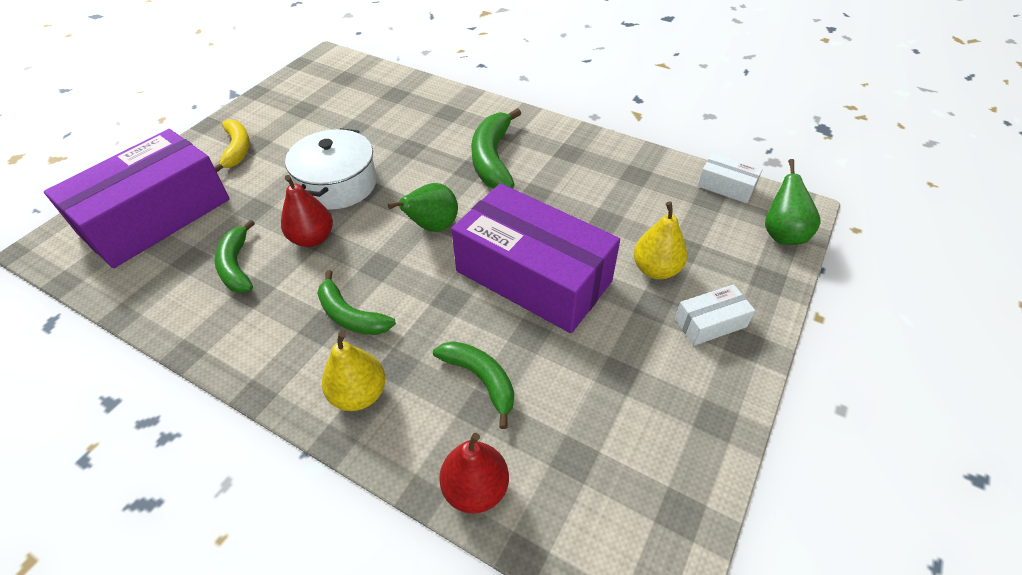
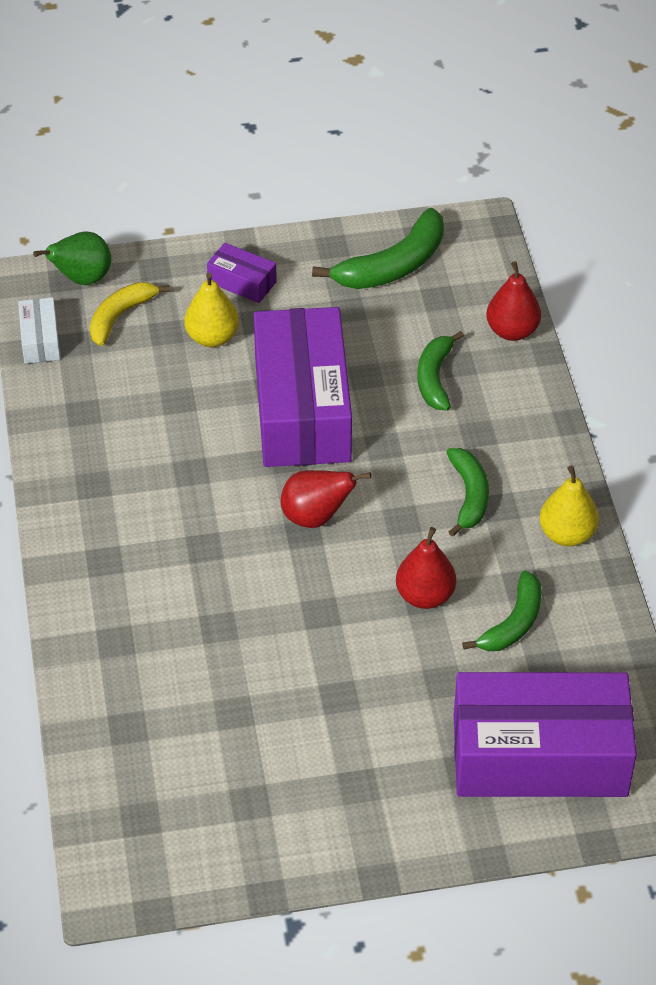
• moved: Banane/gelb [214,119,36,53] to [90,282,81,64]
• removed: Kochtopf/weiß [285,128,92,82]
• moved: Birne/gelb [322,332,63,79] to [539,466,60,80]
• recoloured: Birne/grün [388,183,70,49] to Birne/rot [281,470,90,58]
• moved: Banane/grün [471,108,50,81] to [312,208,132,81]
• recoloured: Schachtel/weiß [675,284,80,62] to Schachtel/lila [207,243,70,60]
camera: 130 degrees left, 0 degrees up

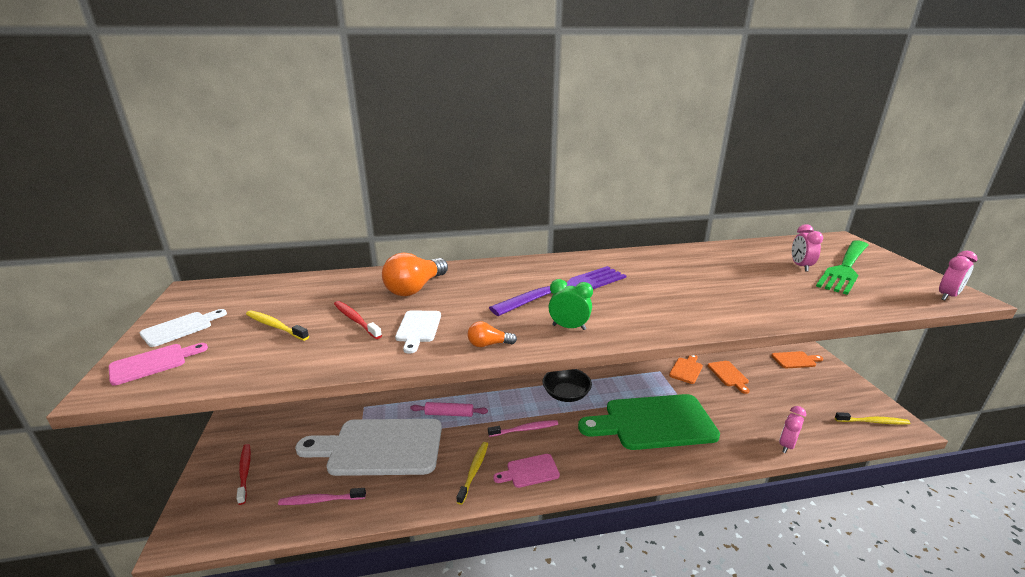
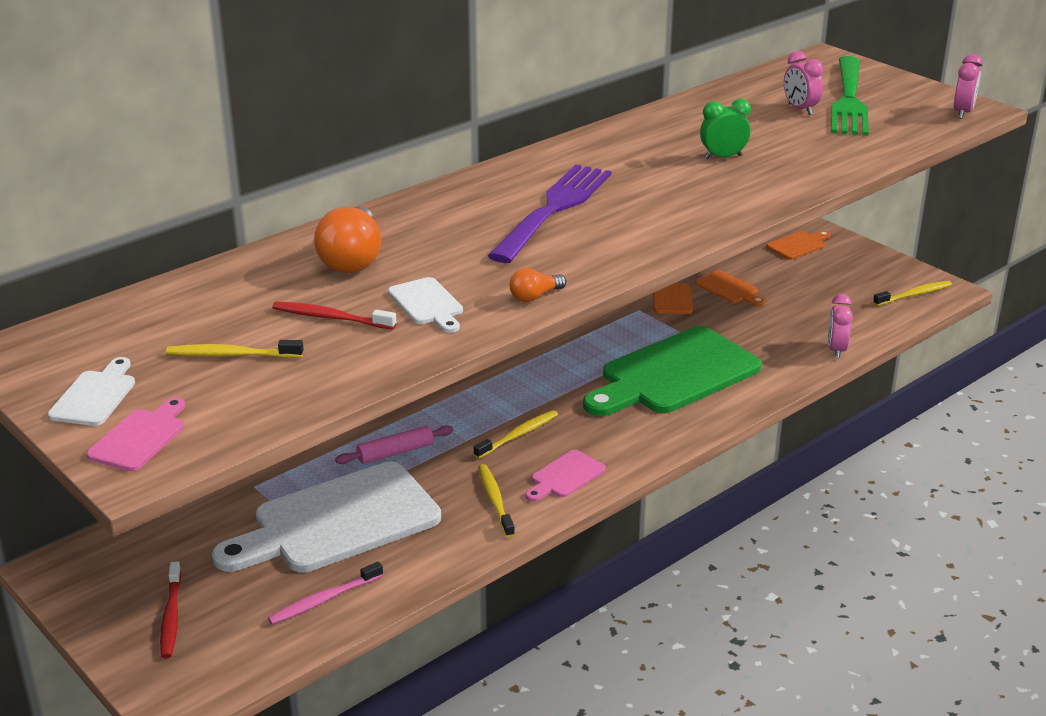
• turned: Zahnbürste/rot [236,444,15,61] = [160,561,21,97] 135 degrees counterclockwise
• recoloured: Zahnbürste/rosa [488,420,70,17] to Zahnbürste/gelb [474,410,84,49]
• removed: Schüssel/schwarz [543,369,49,33]
• moved: Wecker/grün [549,279,44,51] to [700,99,51,61]
camera: 30 degrees left, 5 degrees up

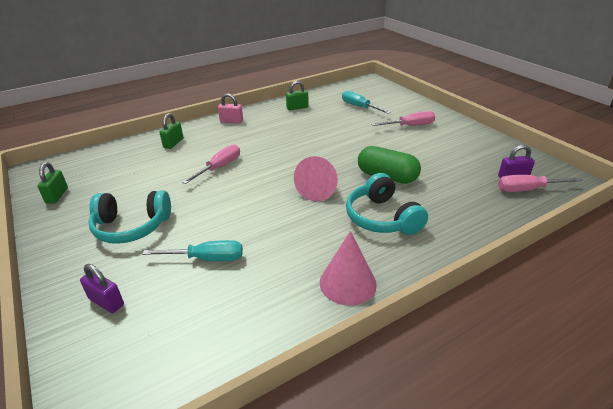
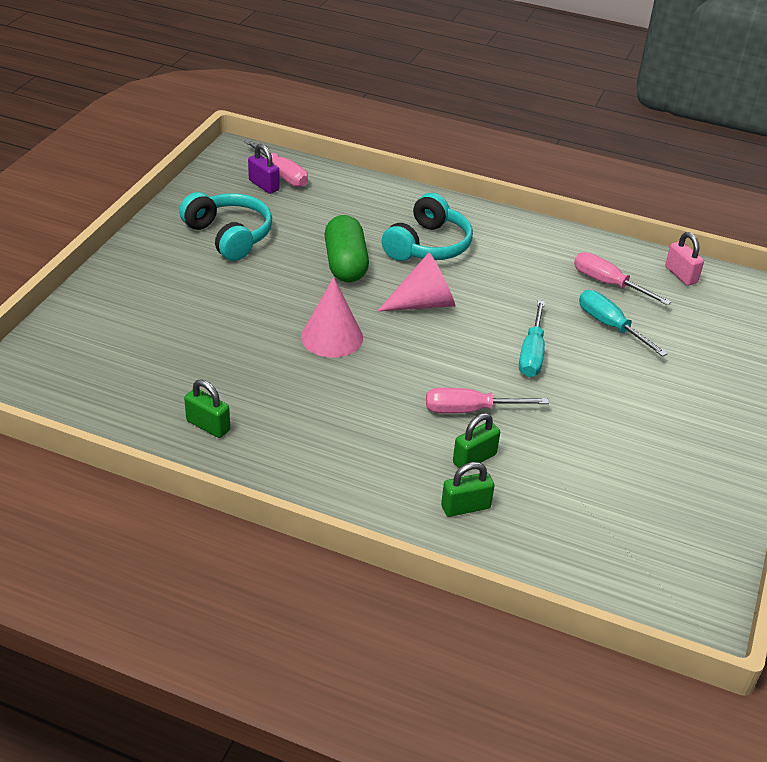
• moved: Vorhängeschloss/grün [37,162,31,42] to [453,413,47,55]
• removed: Vorhängeschloss/lila [80,264,44,49]
• moved: Kopfhörer/türkis [88,190,83,54] to [179,192,93,69]
• moved: Vorhängeschloss/rosa [218,93,25,30] to [665,232,39,54]
• moved: Kegel/rosa [320,231,57,74] to [301,277,62,81]
• moved: Schraubenzieher/türkis [342,90,49,24] to [519,300,26,77]
• moved: Schraubenzieher/rosa [371,111,64,15] to [574,252,98,53]
camera: 130 degrees left, 5 degrees up

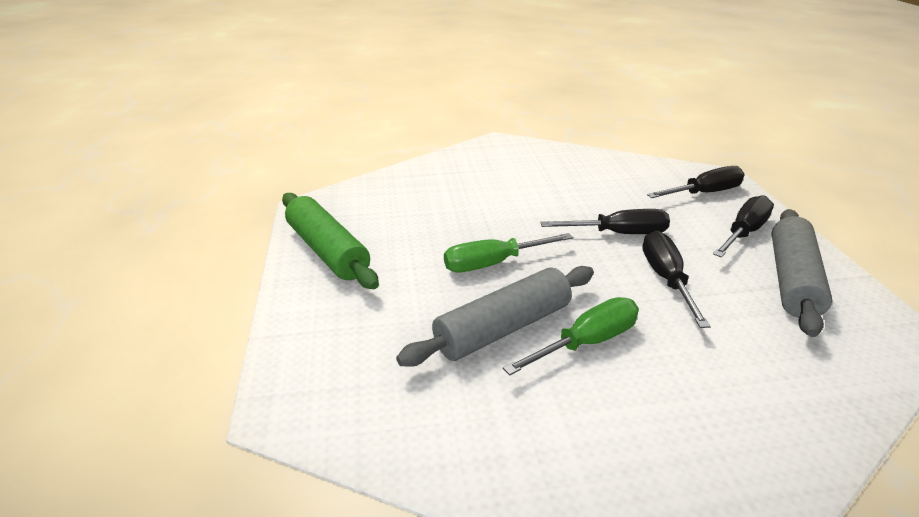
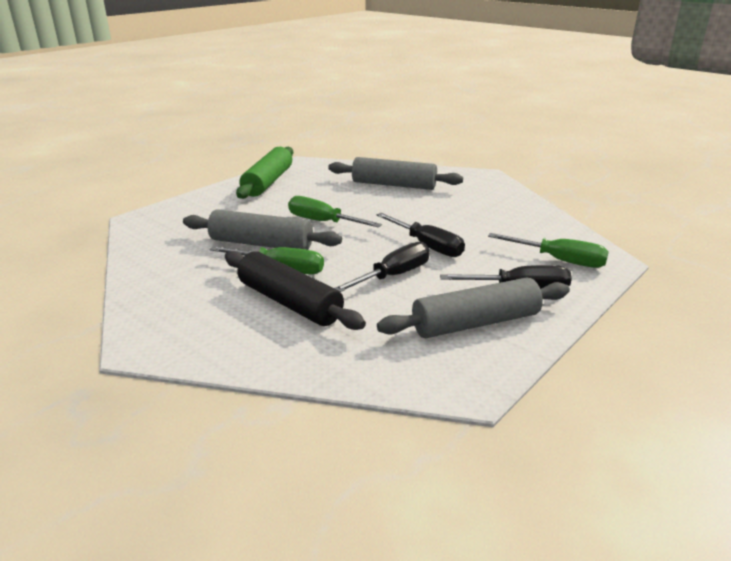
• recoloured: Schraubenzieher/schwarz [647,166,98,32] to Schraubenzieher/grün [488,233,121,35]
• added: Nudelholz/schwarz [225,251,141,79]
• added: Nudelholz/grau [328,157,135,33]
camera: 50 degrees right, 5 degrees down

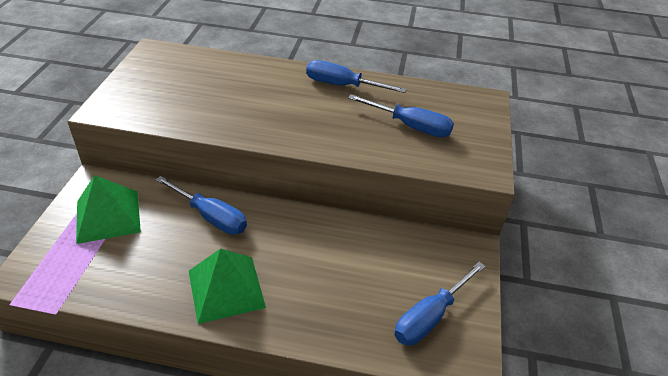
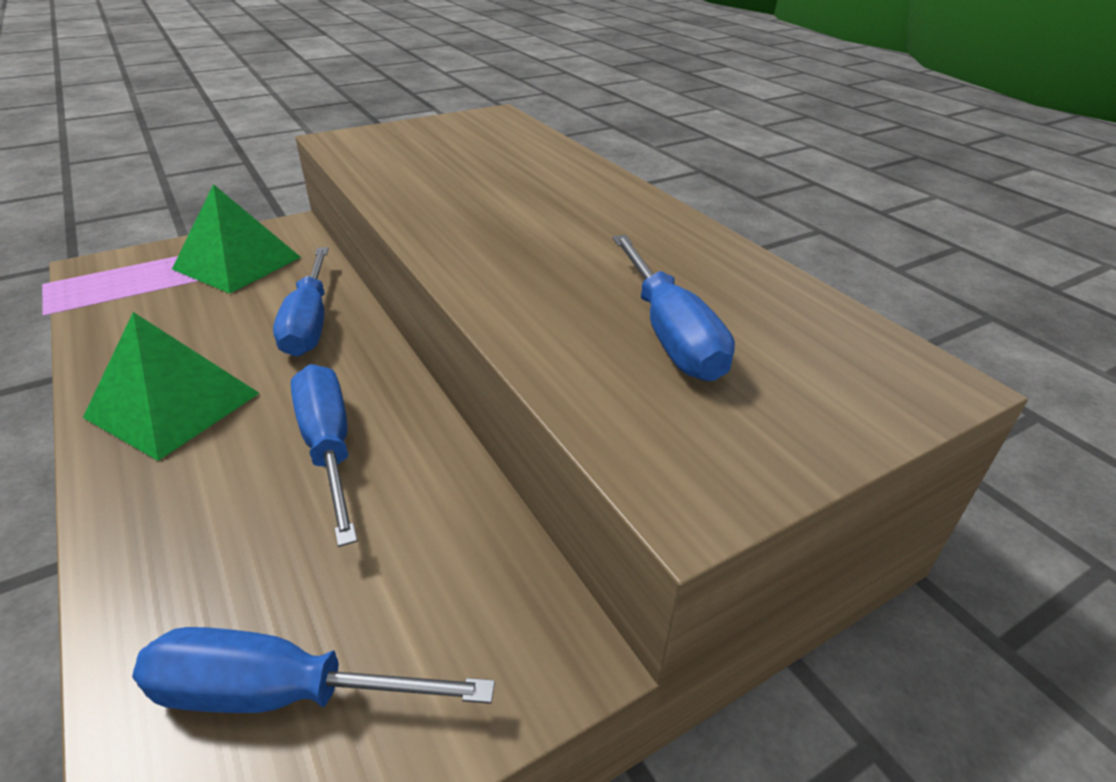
• moved: Schraubenzieher/blau [306,60,101,33] to [291,364,66,183]
camera: 50 degrees right, 5 degrees down

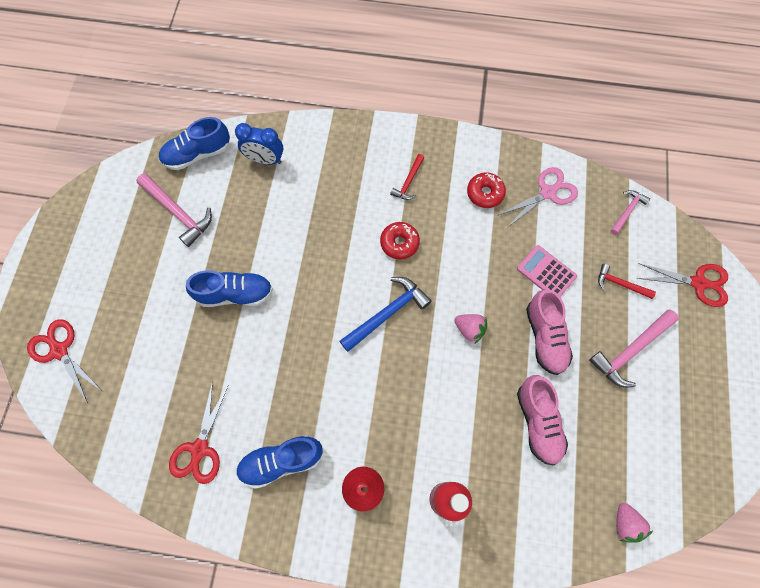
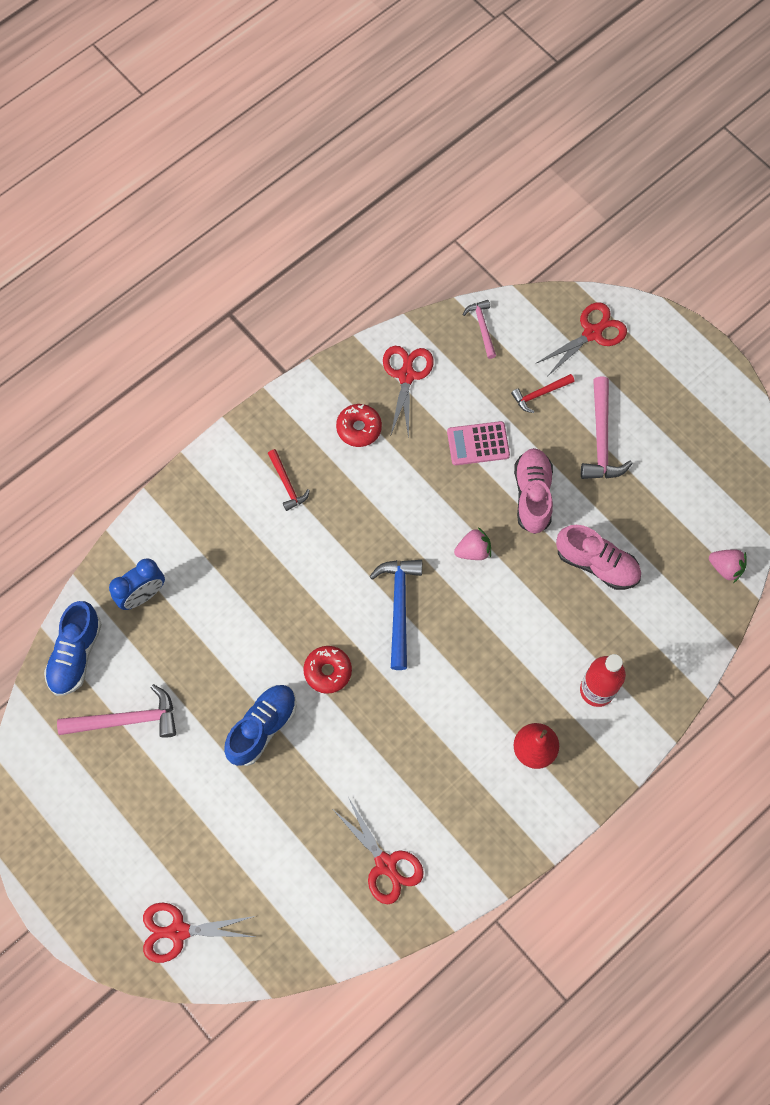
• removed: Schuh/blau [236,436,87,53]
• moved: Donut/rot [380,222,40,37] to [303,646,49,48]
• recoloured: Schere/rosa [499,167,79,60] to Schere/rot [383,346,51,93]
• turned: Schuh/rosa [526,289,47,86] = [514,448,39,86] 120 degrees counterclockwise
camera: 50 degrees left, 0 degrees up

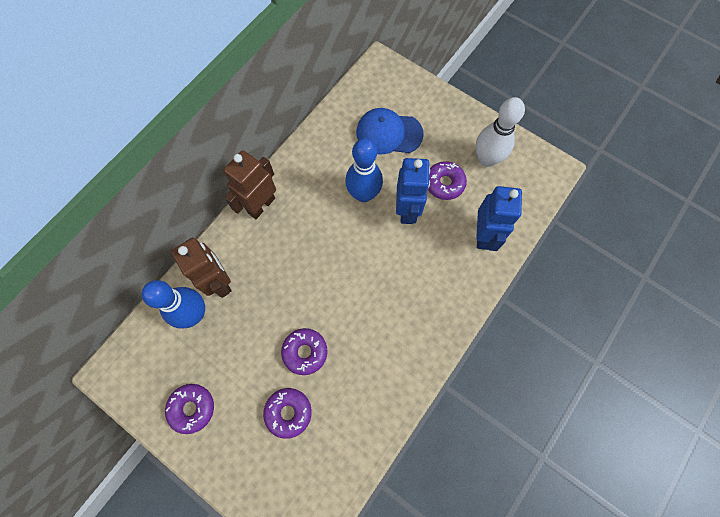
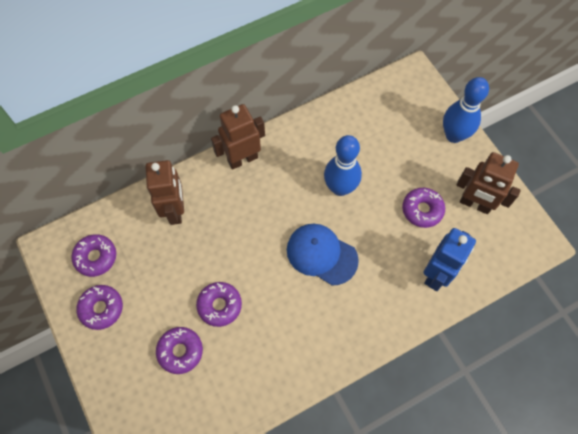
• moved: Bowlingkegel/blau [142,280,63,49] to [443,77,46,66]
• moved: Kappe/blau [356,108,68,46] to [287,224,72,62]
• removed: Roboter/blau [396,158,34,66]
• replaced: Bowlingkegel/weiß [476,97,49,70] to Roboter/braun [456,152,65,62]
• added: Donut/lila [71,234,45,43]
camera: 25 degrees right, 5 degrees down

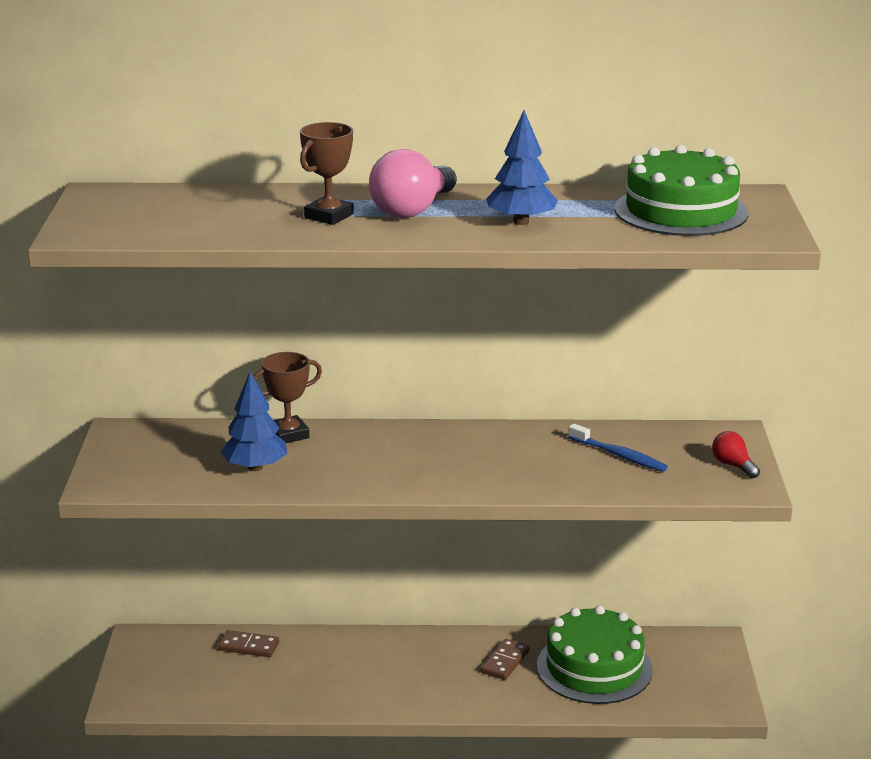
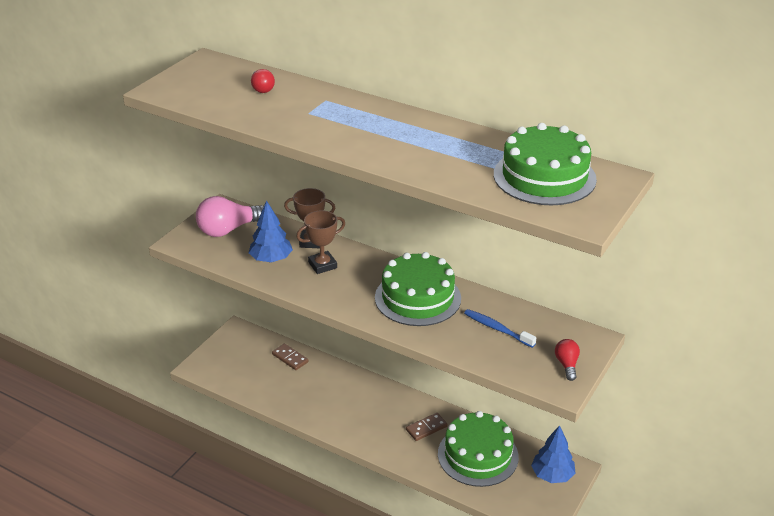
• moved: Pokal/braun [300,122,54,103] to [296,210,49,64]
• moved: Glühbirne/rosa [369,149,88,69] to [196,196,68,41]
• moved: Baum/blau [486,110,72,115] to [531,425,45,58]
• turned: Zahnbürste/blau [568,424,100,48] = [464,309,72,39] 150 degrees clockwise
• added: Glühbirne/rot [251,69,24,24]
• added: Kuchen/grün [375,252,86,74]
camera: 30 degrees right, 10 degrees up

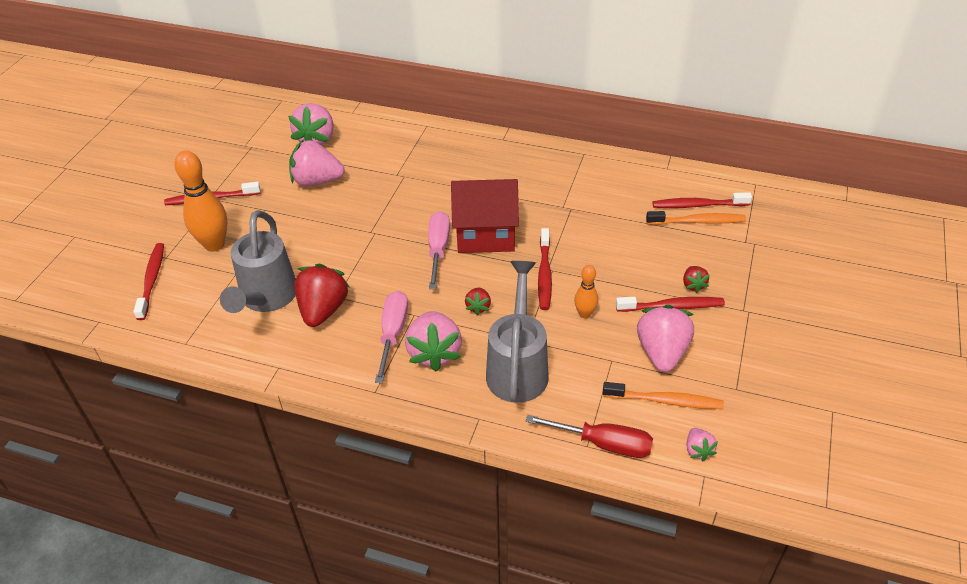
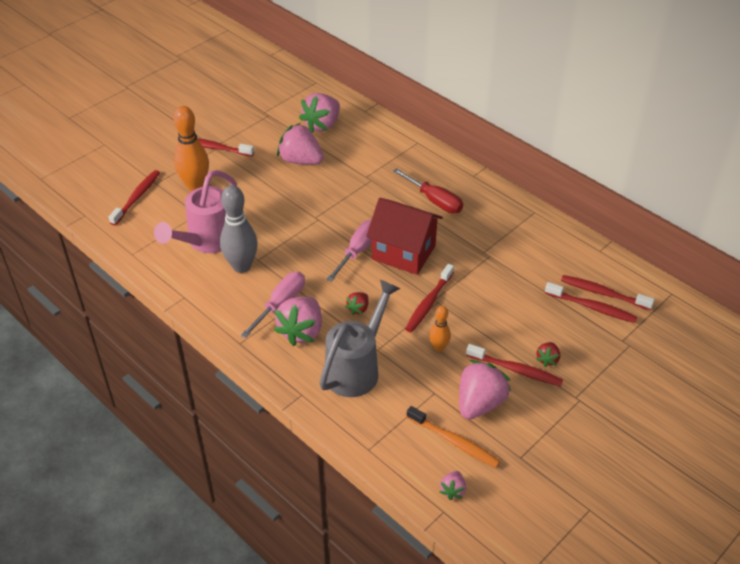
• recoloured: Gießkanne/grau [220,210,76,103] to Gießkanne/rosa [154,170,83,83]
• replaced: Erdbeere/rot [294,264,56,63] to Bowlingkegel/grau [220,185,38,88]
• moved: Schraubenzieher/rot [526,415,127,43] to [393,168,70,45]
• recoloured: Zahnbürste/orange [646,211,100,14] to Zahnbürste/rot [545,282,92,41]
camera: 25 degrees right, 0 degrees up

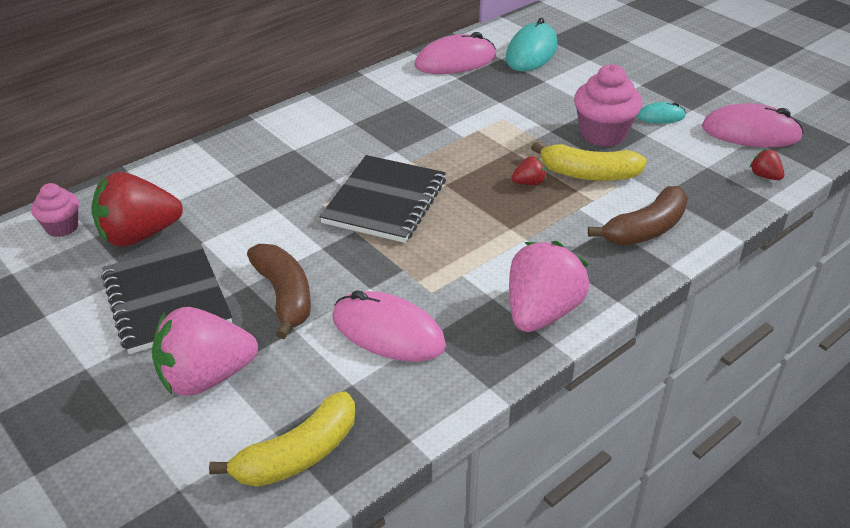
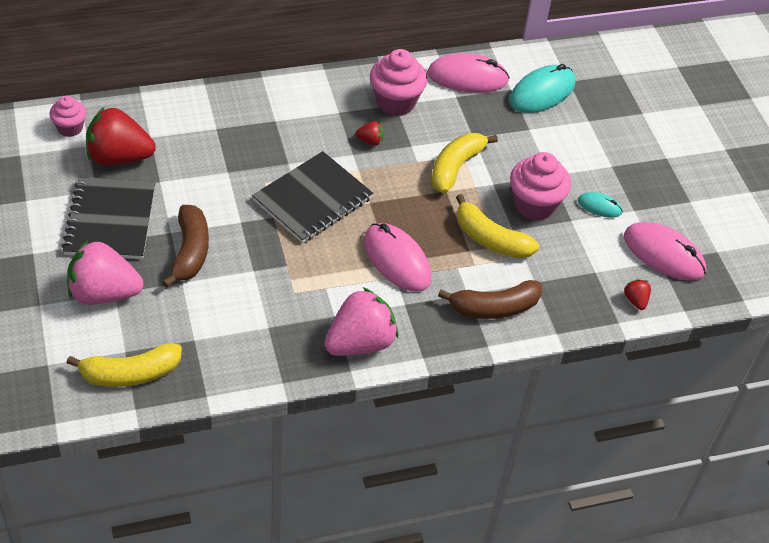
• moved: Computermaus/rosa [332,290,114,72] to [364,223,67,69]
• moved: Erdbeere/rot [511,156,35,29] to [355,121,29,25]
• added: Muffin/rosa [370,49,58,67]
• added: Banane/gelb [431,133,67,60]
camera: 20 degrees right, 10 degrees up

